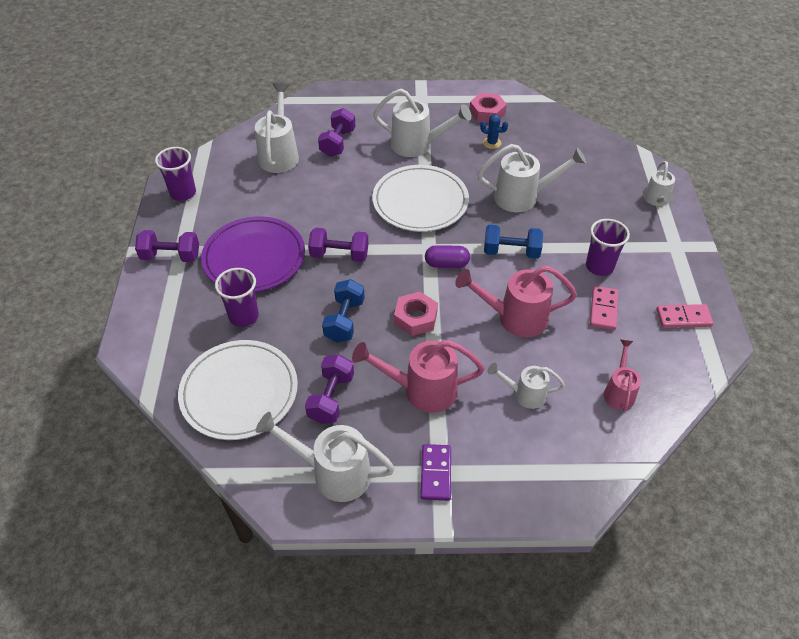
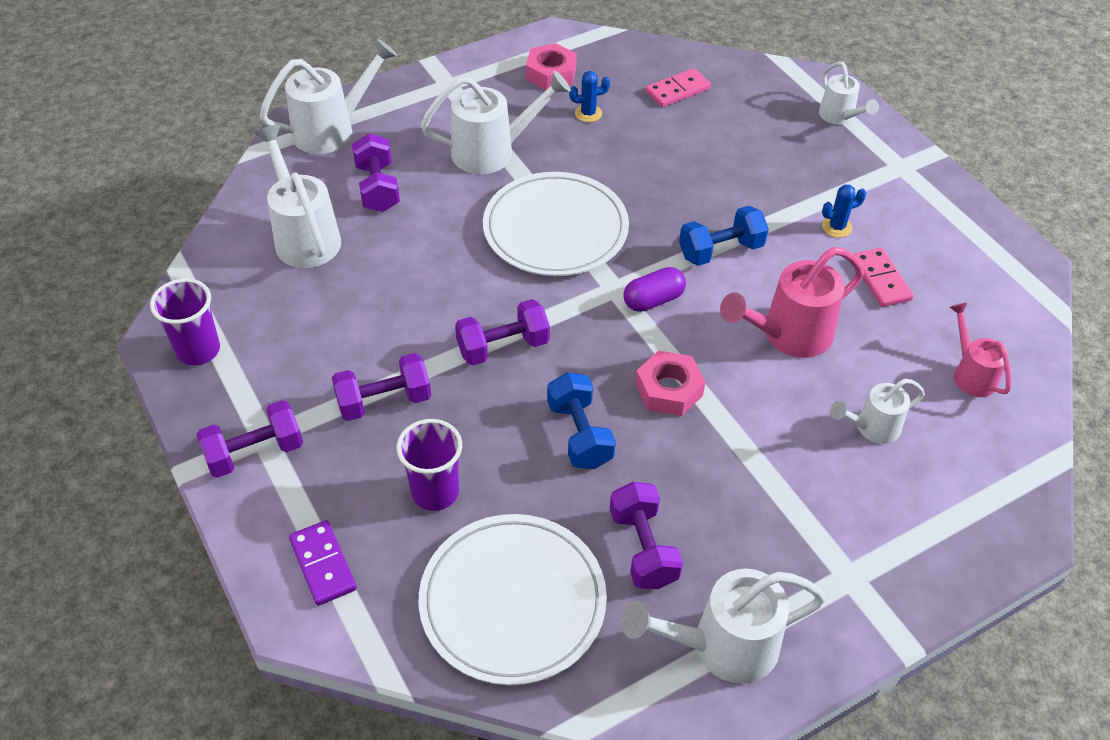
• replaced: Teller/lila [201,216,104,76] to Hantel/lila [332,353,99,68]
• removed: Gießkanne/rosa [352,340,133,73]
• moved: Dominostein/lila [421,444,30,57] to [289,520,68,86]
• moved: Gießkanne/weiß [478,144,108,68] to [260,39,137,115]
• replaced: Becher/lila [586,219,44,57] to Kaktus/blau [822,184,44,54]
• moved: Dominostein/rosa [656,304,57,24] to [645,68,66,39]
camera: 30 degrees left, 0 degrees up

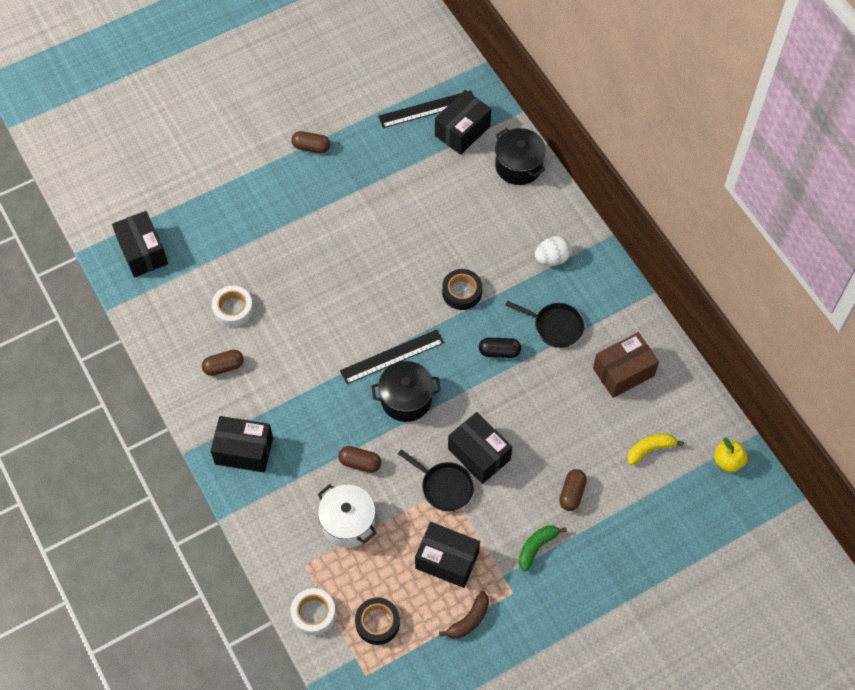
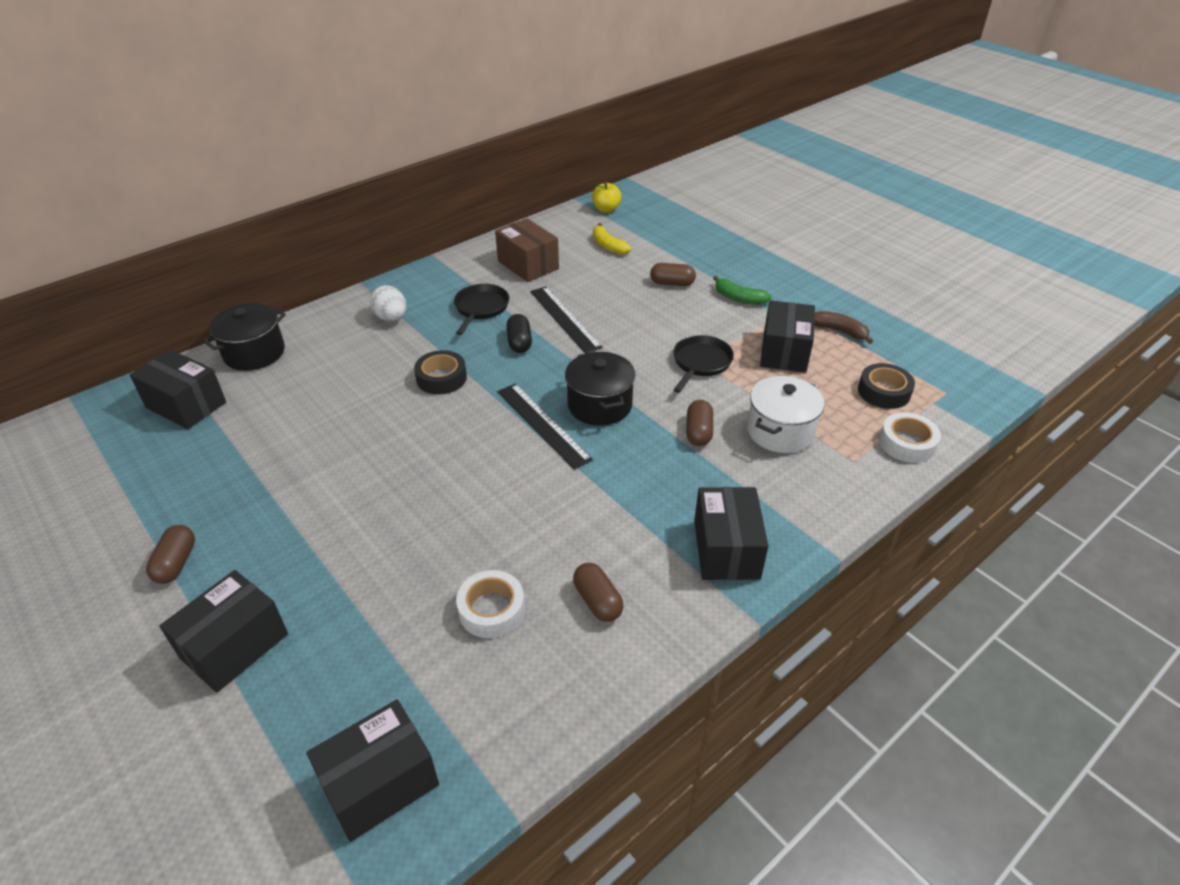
• moved: Lineal/schwarz [378,90,96,38] to [530,286,73,68]
• moved: Schachtel/schwarz [448,412,64,72] to [159,570,129,123]
camera: 100 degrees left, 20 degrees down

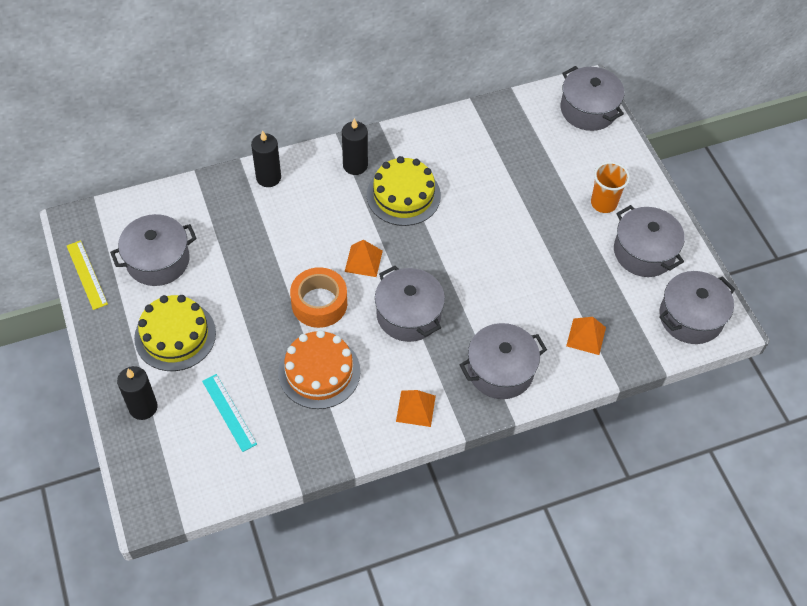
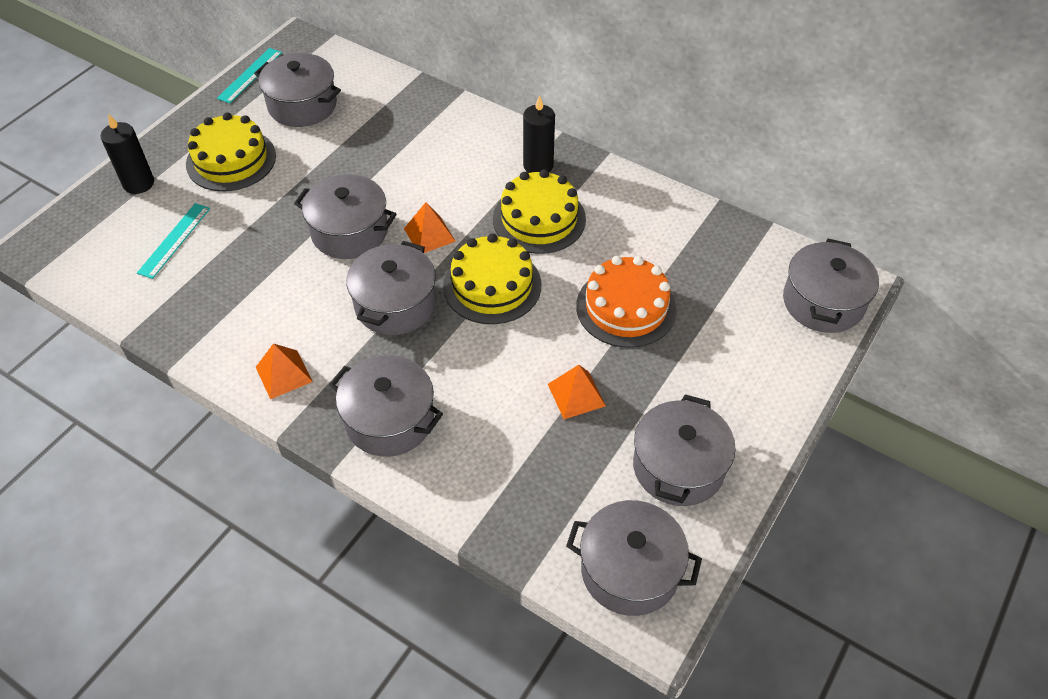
• recoloured: Lineal/gelb [67,240,41,70] to Lineal/türkis [217,48,65,55]
• removed: Kerze/schwarz [251,131,30,56]
• moved: Kuchen/orange [278,330,83,79] to [576,256,101,92]
• replaced: Klebeband/orange [290,267,57,61] to Kochtopf/grau [294,174,103,85]
• moved: Pyramide/orange [566,317,40,38] to [548,365,58,54]
• removed: Becher/orange [591,162,39,51]
• added: Kuchen/gelb [443,233,98,91]
camera: 55 degrees right, 5 degrees down

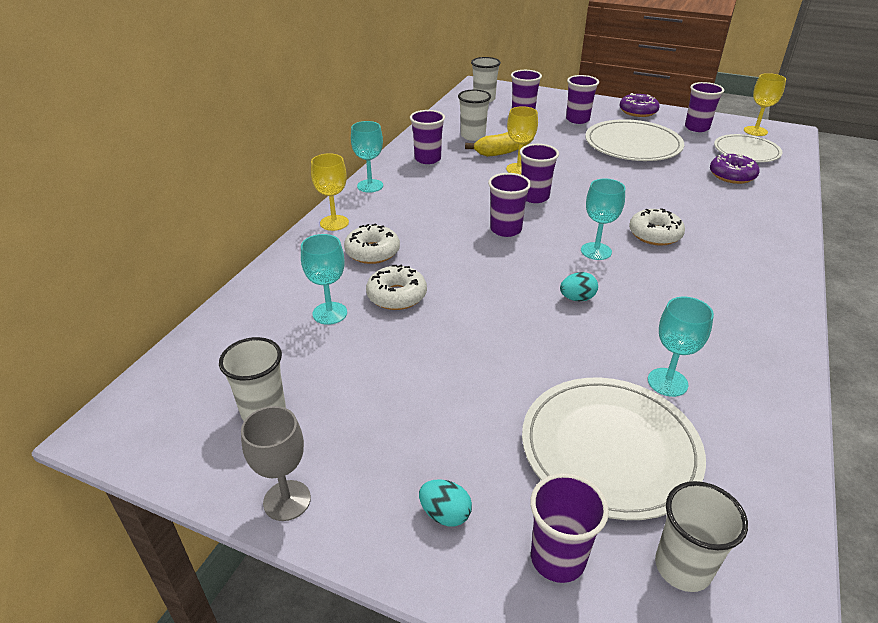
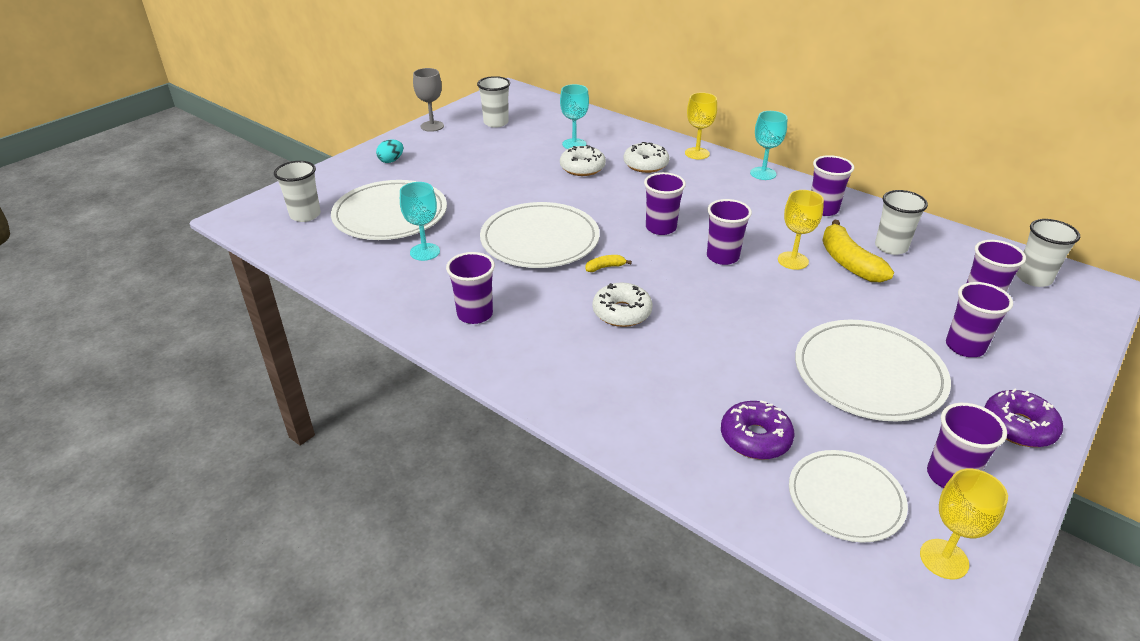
• moved: Becher/lila [530,473,79,110] to [446,252,49,72]
• replaced: Ei/türkis [560,272,38,30] to Teller/weiß [480,202,120,66]
• replaced: Kelch/türkis [581,179,44,81] to Banane/gelb [585,255,47,17]
camera: 105 degrees right, 0 degrees up

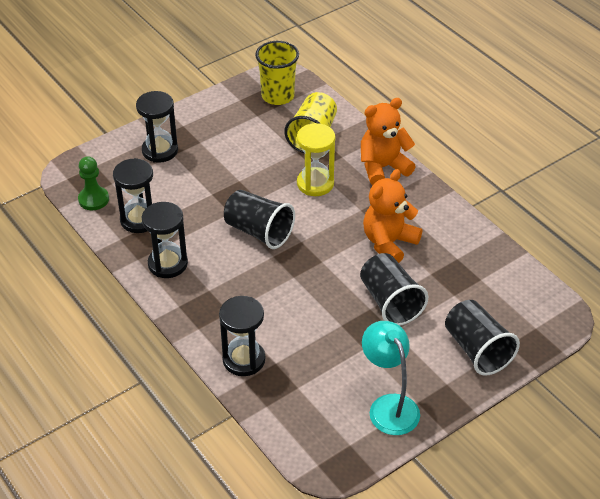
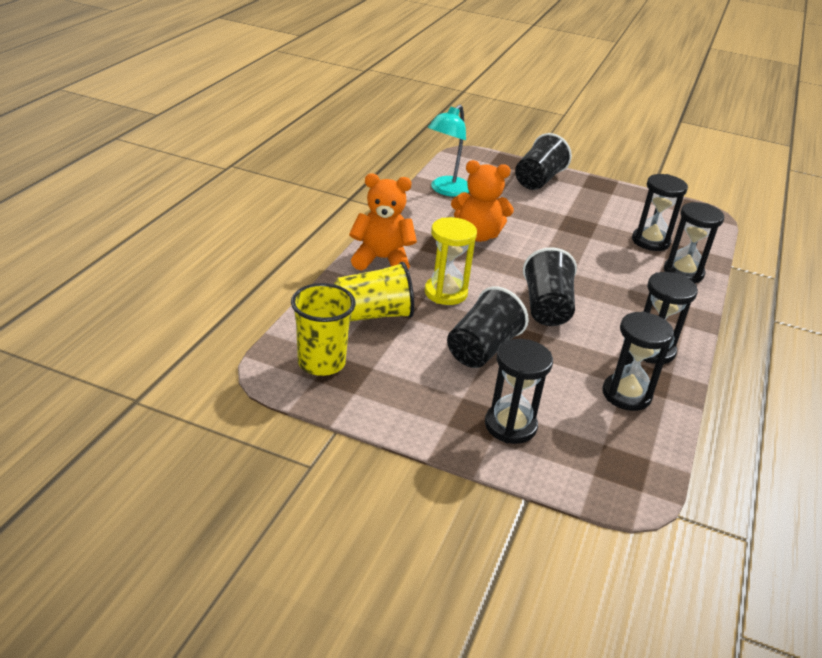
• removed: Bauer/grün [78,156,31,54]
• moved: Becher/schwarz [360,253,68,73] to [447,286,82,82]
• turned: Teddybär/orange [361,98,55,87] = [349,174,68,97] 150 degrees clockwise
• moved: Lampe/türkis [362,321,58,114] to [427,105,42,92]
• added: Sanduhr/schwarz [632,174,56,77]
camera: 125 degrees left, 10 degrees down

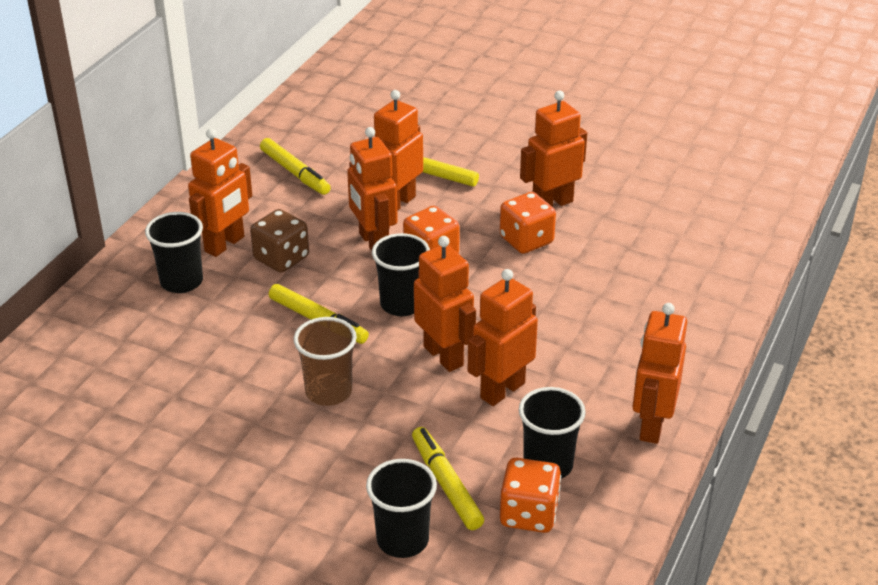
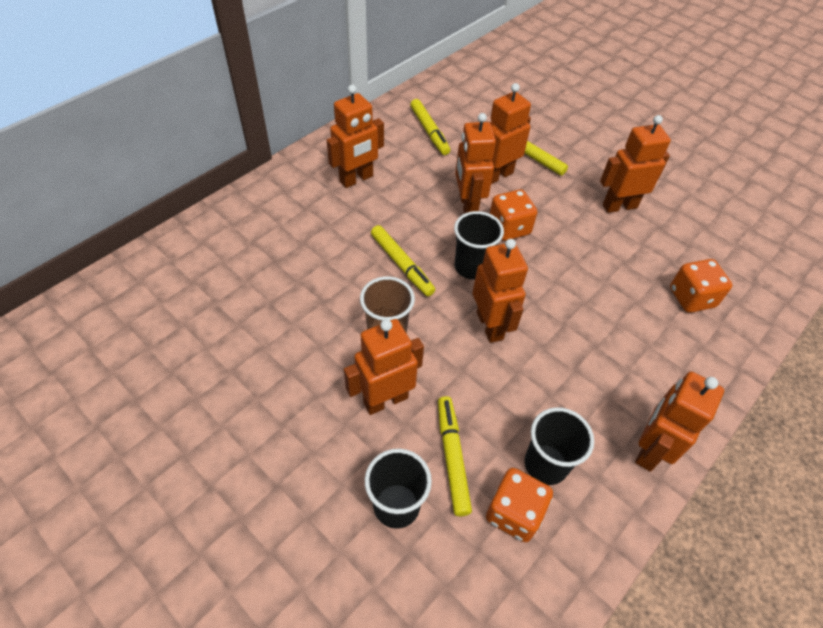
• removed: Becher/schwarz [145,212,58,81]
• removed: Spielwürfel/braun [250,209,59,64]
• moved: Roboter/orange [468,269,70,137] to [344,319,80,96]
• moved: Spielwürfel/orange [500,192,56,62] to [670,259,62,54]
camera: 15 degrees right, 15 degrees up

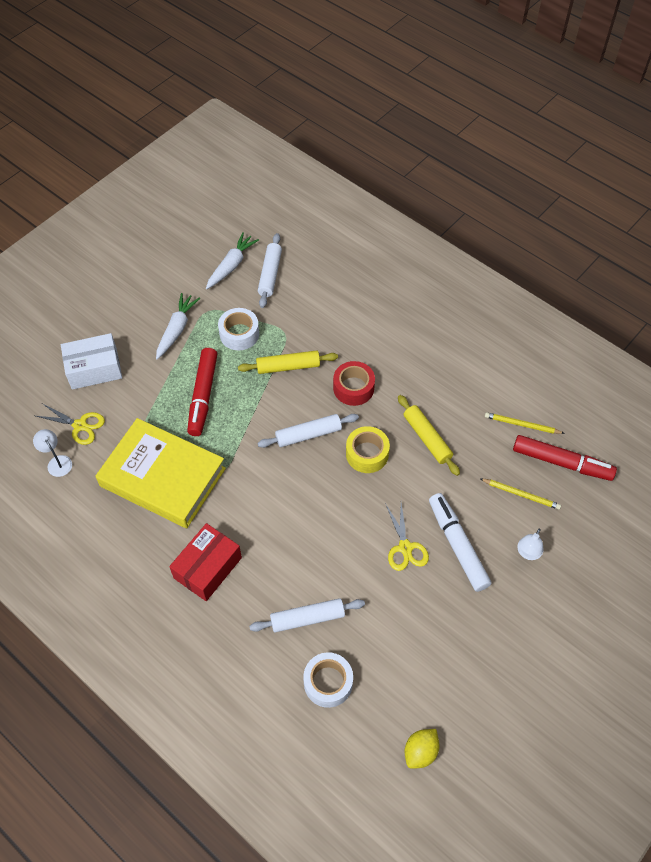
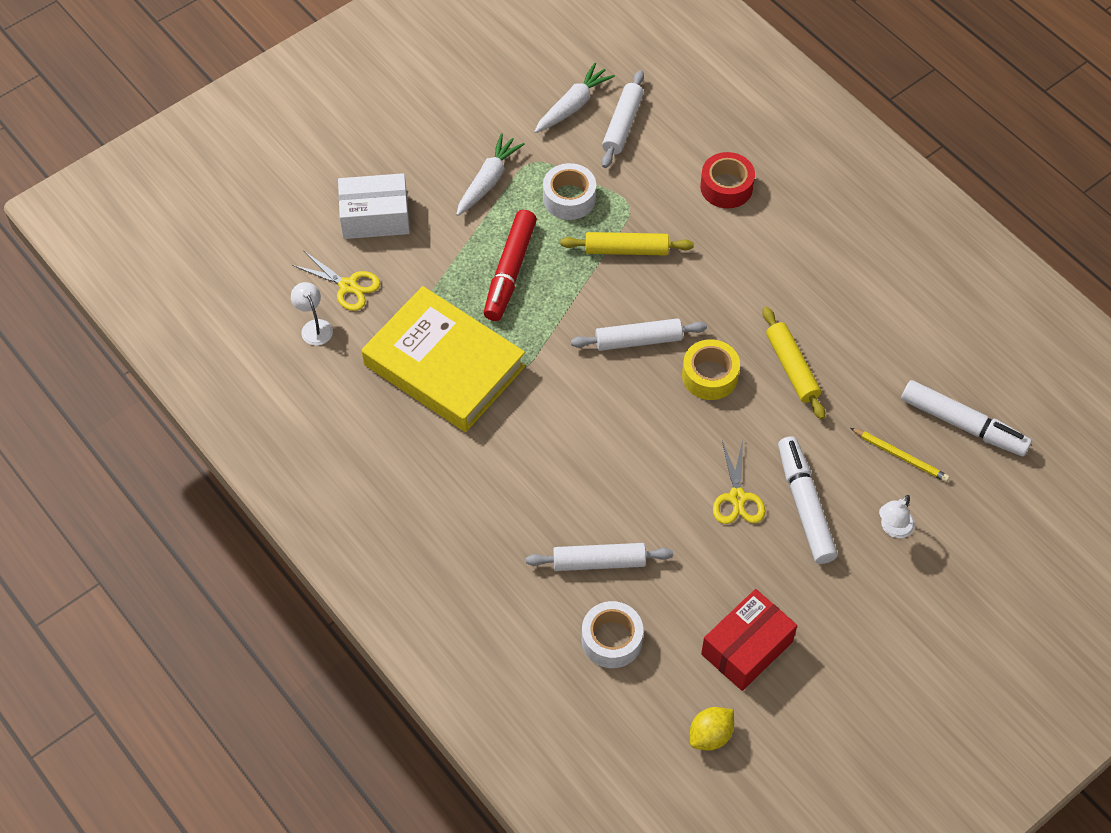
• moved: Schachtel/rot [169,523,73,78] to [701,589,96,102]
• moved: Klebeband/rot [333,361,42,45] to [700,152,55,56]
• removed: Bleistift/gelb [485,412,80,22]
• recoloured: Filzstift/rot [513,435,104,46] to Filzstift/weiß [901,380,131,76]
camera: 10 degrees right, 0 degrees up

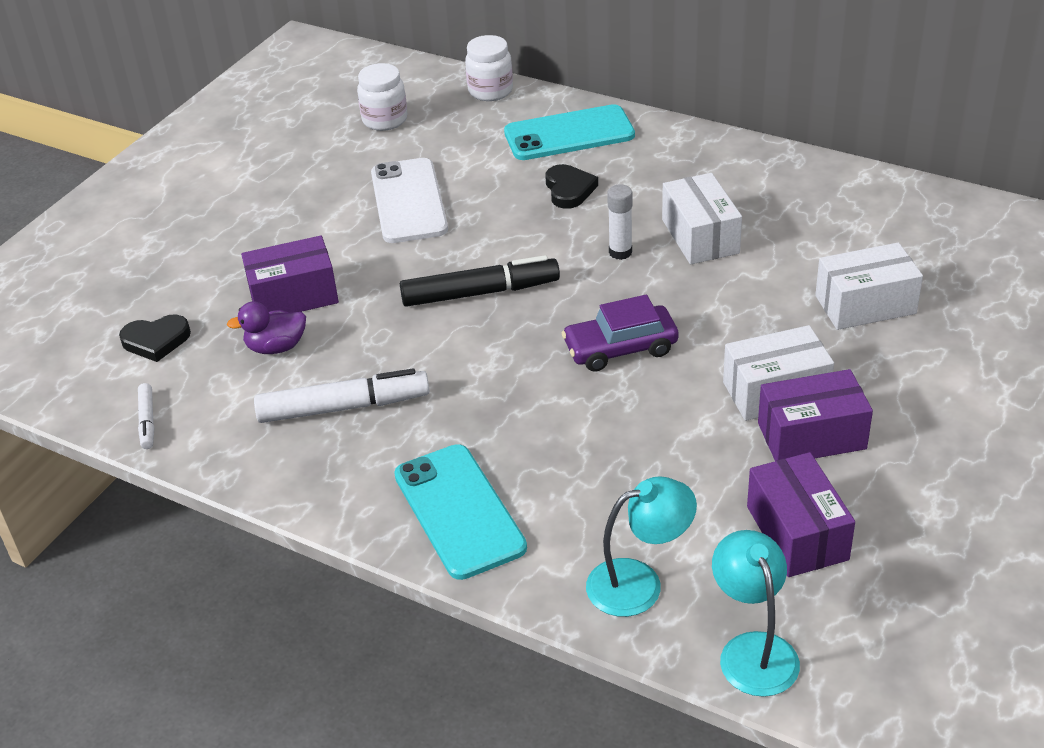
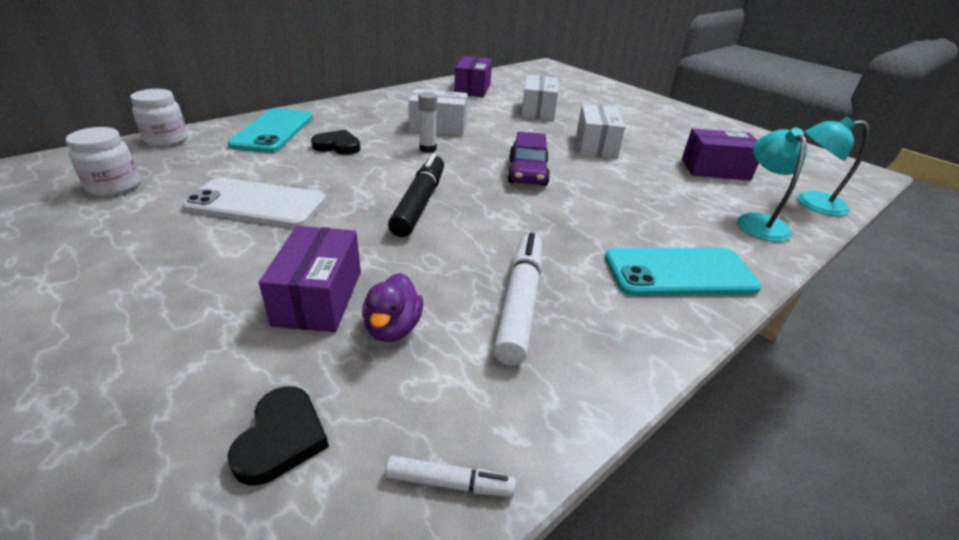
• moved: Schachtel/lila [758,369,115,92] to [454,56,38,41]
camera: 75 degrees left, 5 degrees down

